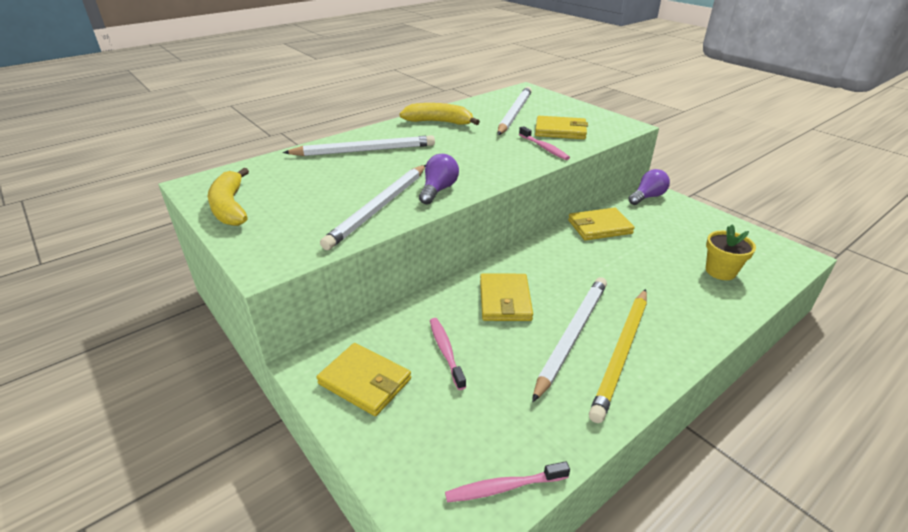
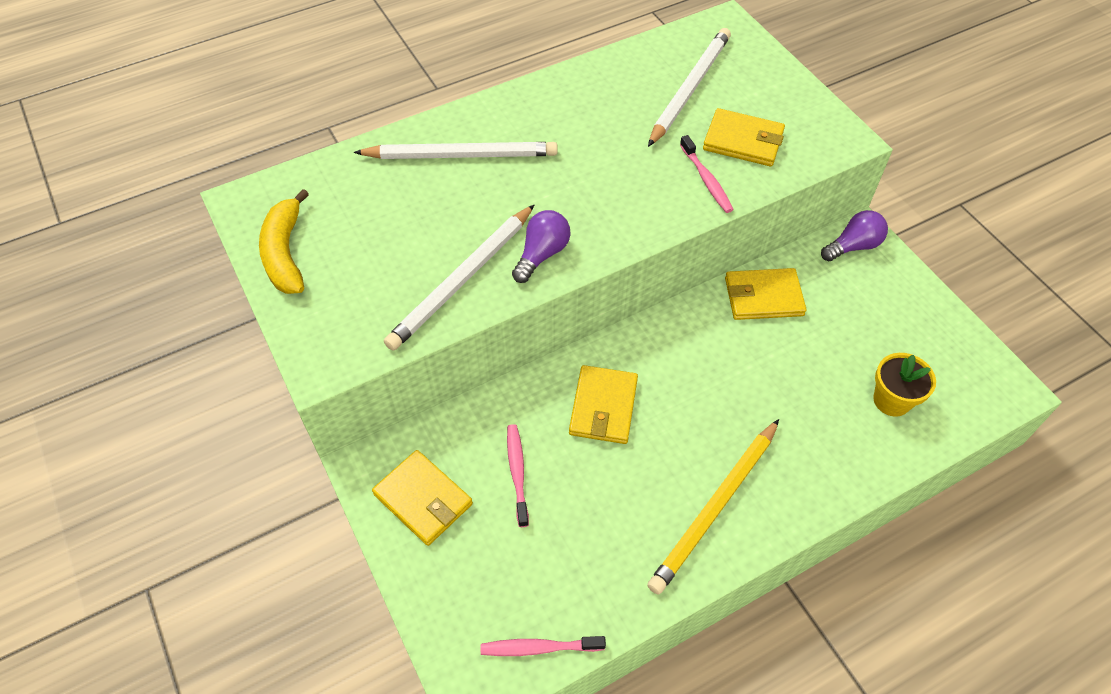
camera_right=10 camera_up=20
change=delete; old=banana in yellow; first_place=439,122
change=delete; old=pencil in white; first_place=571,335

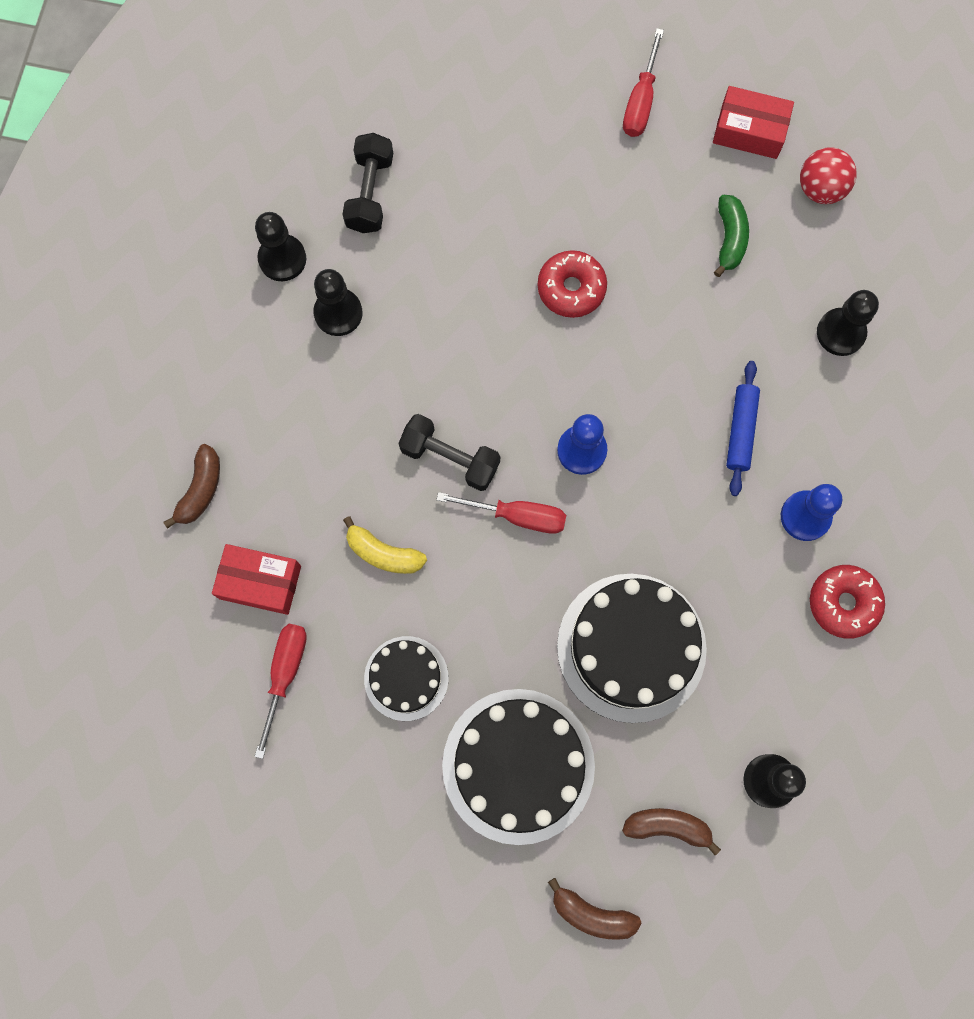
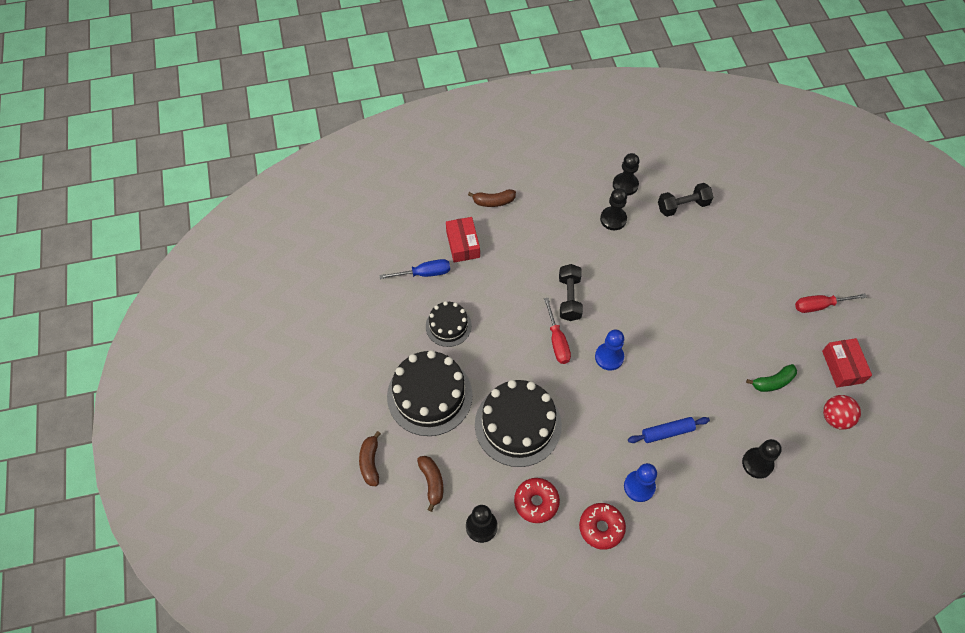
camera_right=65 camera_up=-15
change=delete; old=banana in yellow; first_place=383,553
change=move; old=donut in red; first_place=571,288; second_place=536,502
change=recolor; old=screwdriver in red; new=screwdriver in blue; first_place=285,675; second_place=424,273

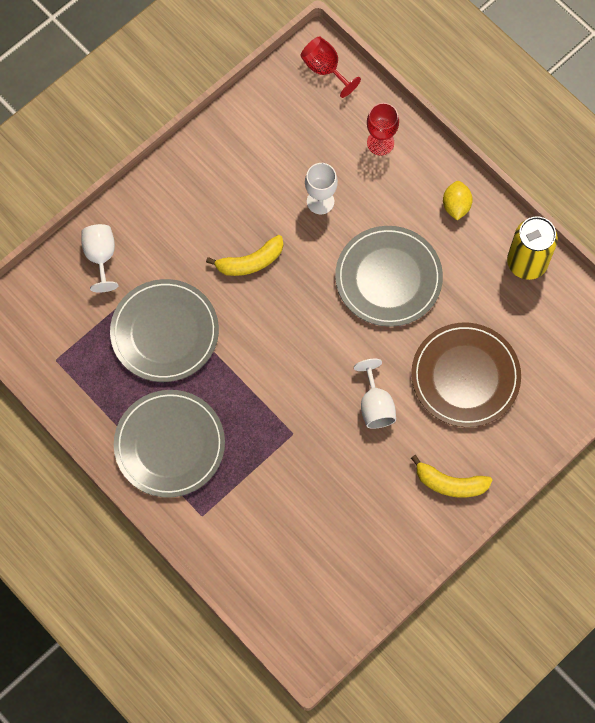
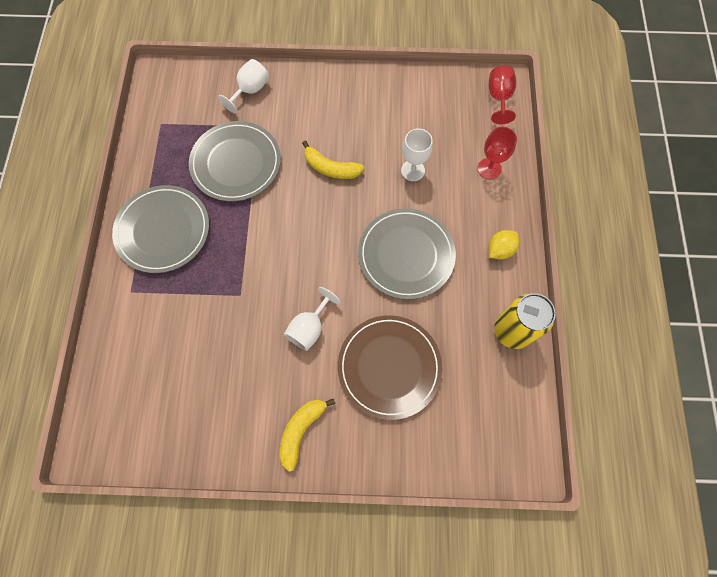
camera_right=45 camera_up=0
change=rotate; old=banana in yellow; first_place=450,483; second_place=301,430; degrees=60

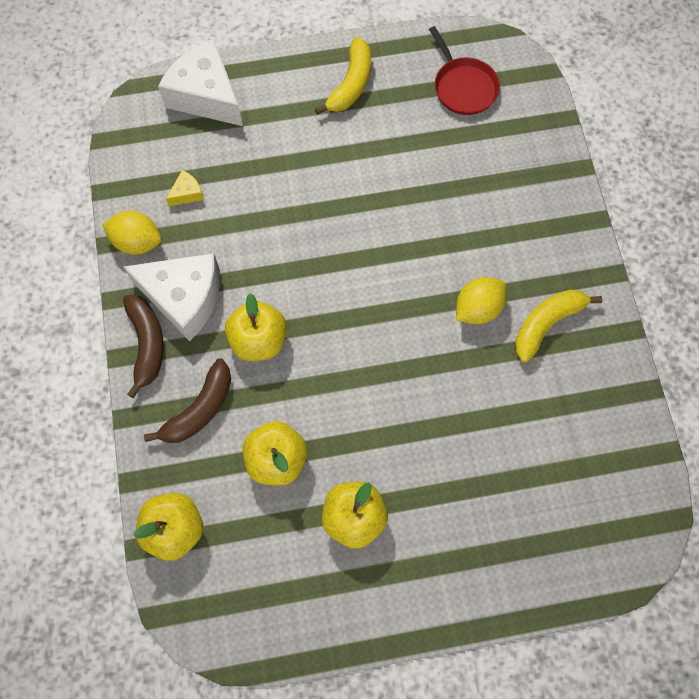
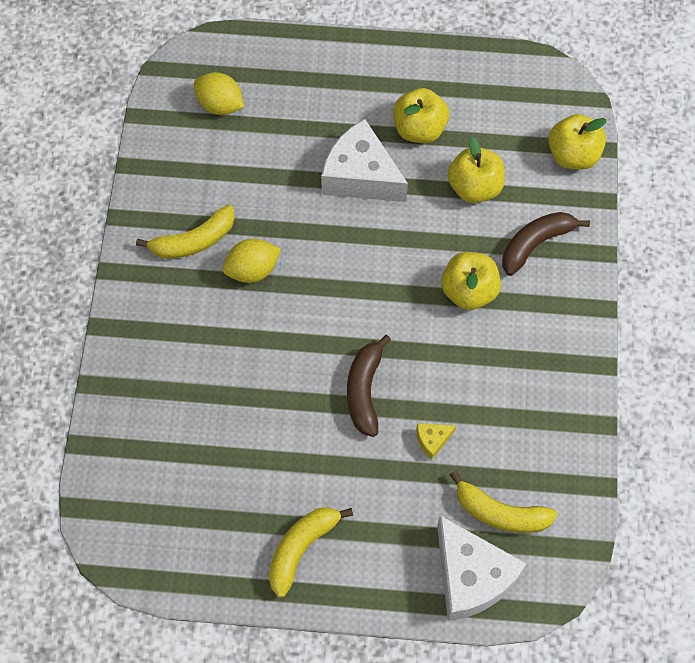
camera_right=-165 camera_up=-5
change=delete; old=pan in red; first_place=463,87
change=insert; new=banana in yellow; second_place=500,513
change=move; old=lemon in yellow; first_place=137,242; second_place=220,105
change=move; old=banana in brown; first_place=147,344; second_place=364,390
change=move; old=cheese in white; first_place=184,298; second_place=361,176
change=move; old=cheese in yellow; first_place=187,193; second_place=432,440

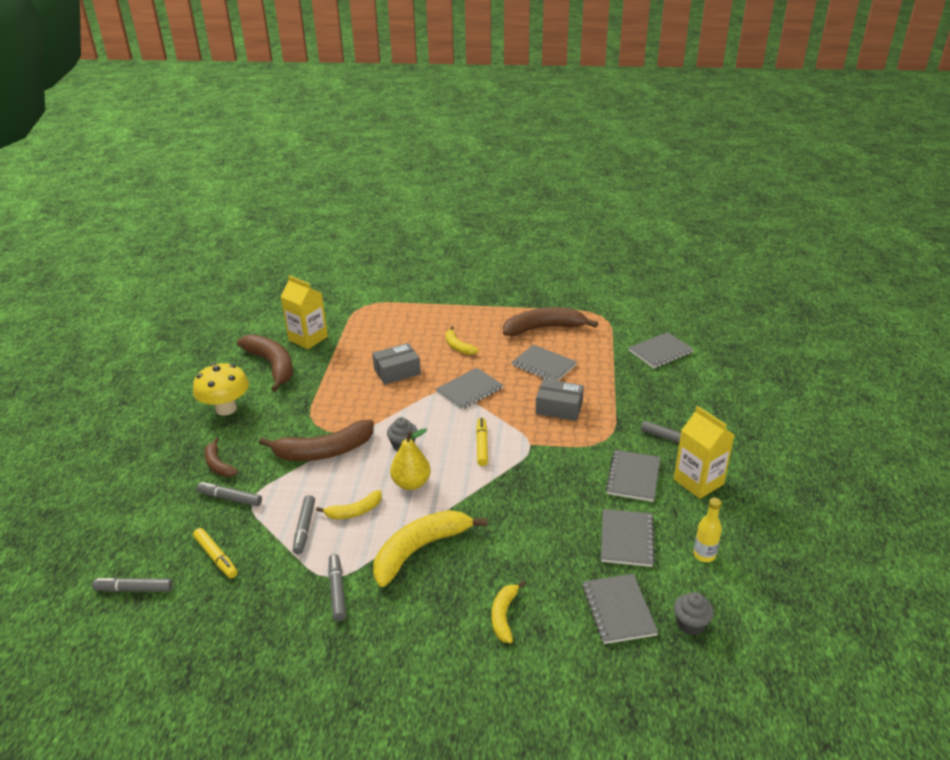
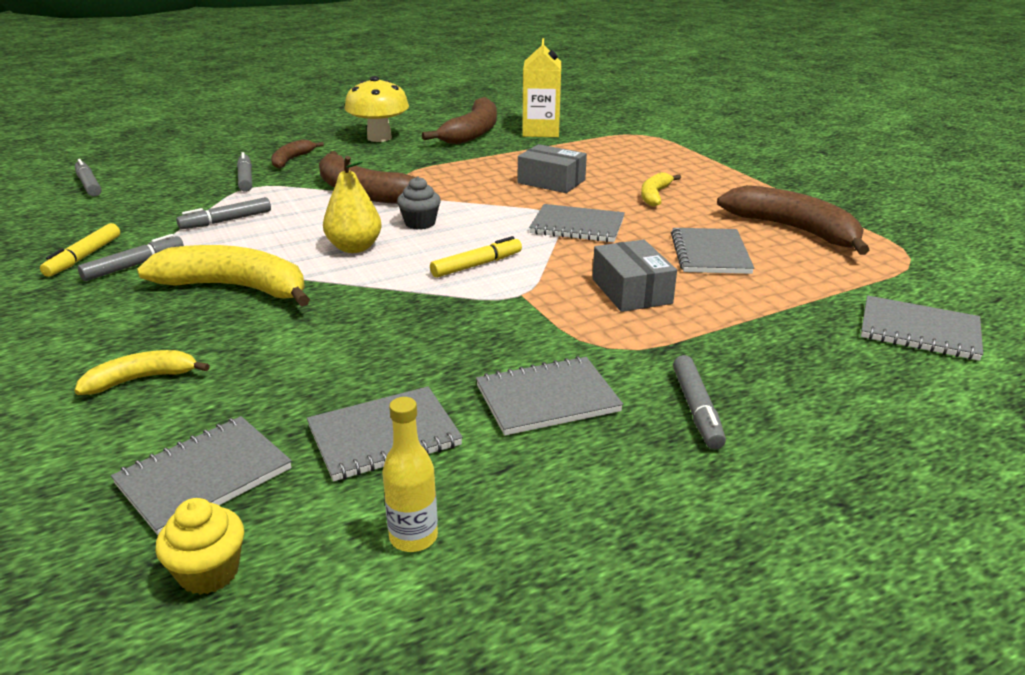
camera_right=55 camera_up=-5
change=delete; old=banana in yellow; first_place=355,511
change=delete; old=carton in yellow; first_place=698,482
change=move; old=marker in yellow; first_place=216,557; second_place=84,257
change=recolor; old=cupcake in grey; new=cupcake in yellow; first_place=690,624; second_place=209,572

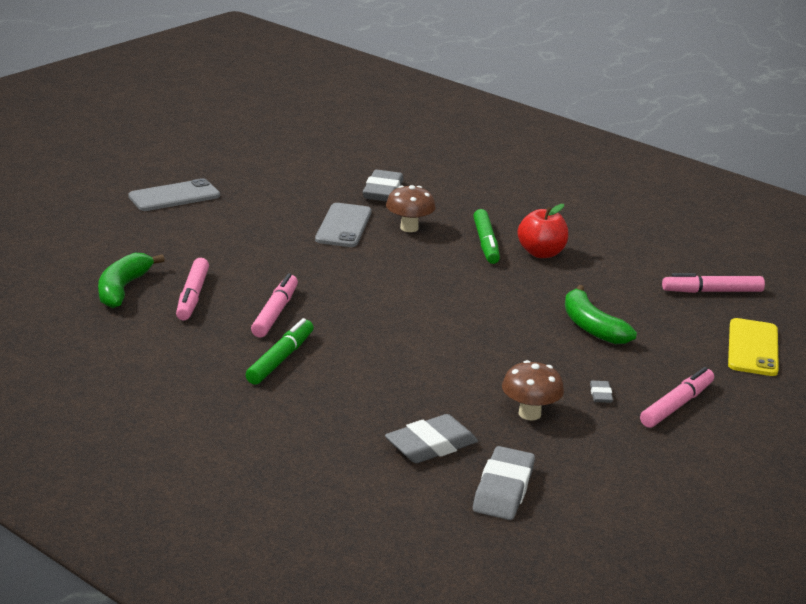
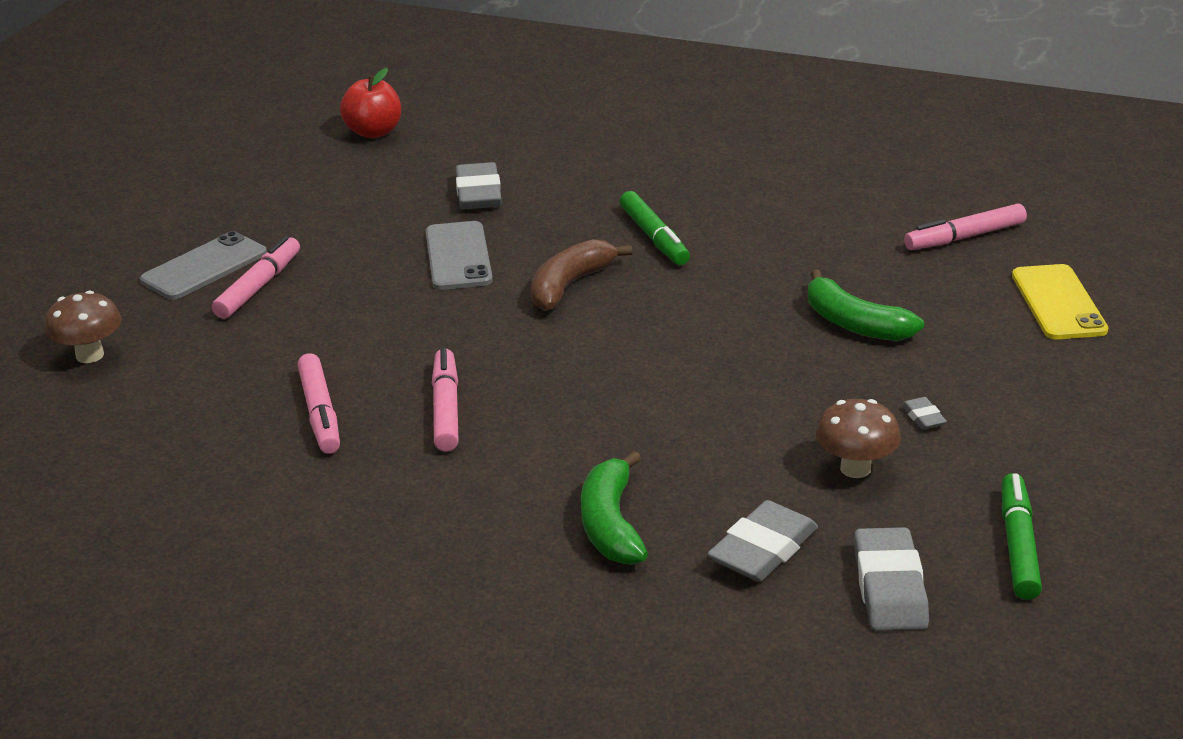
camera_right=-15 camera_up=5
change=insert; new=banana in brown; second_place=569,285
change=move; old=banana in green; first_place=123,289; second_place=611,524
change=move; old=marker in green; first_place=280,359; second_place=1018,545
change=move; old=mushroom in brown; first_place=409,228; second_place=90,355
change=move; old=apple in red; first_place=541,253; second_place=373,132
change=move; old=marker in pink; first_place=676,405; second_place=258,286

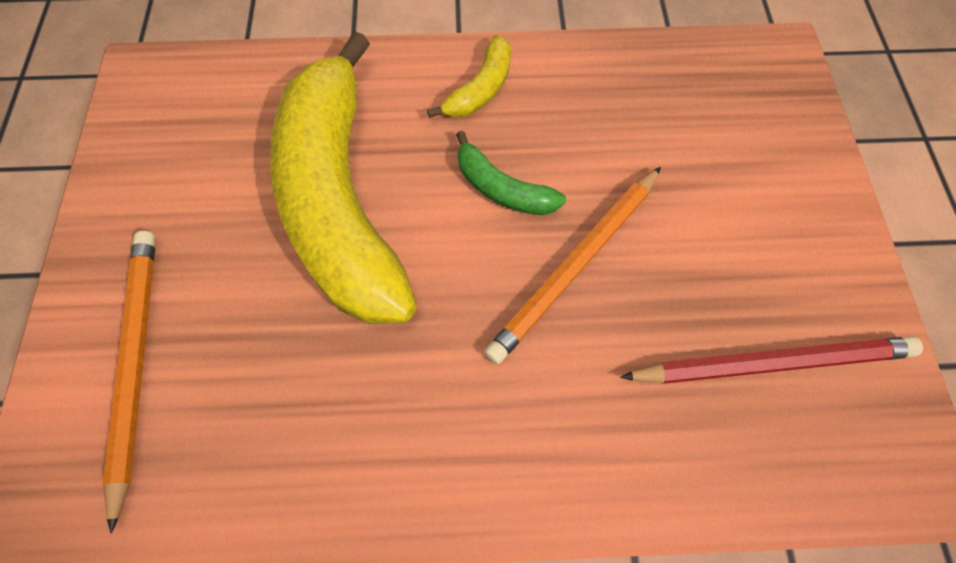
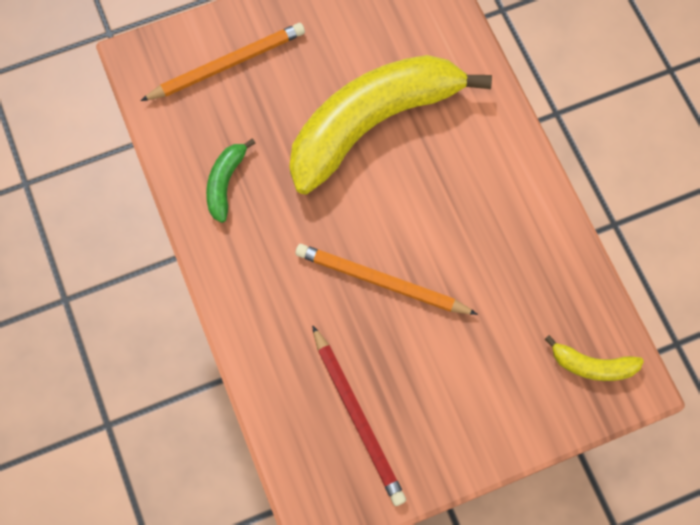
camera_right=70 camera_up=5
change=move; old=banana in yellow; first_place=481,89; second_place=592,365
change=move; old=banana in green; first_place=502,189; second_place=225,183

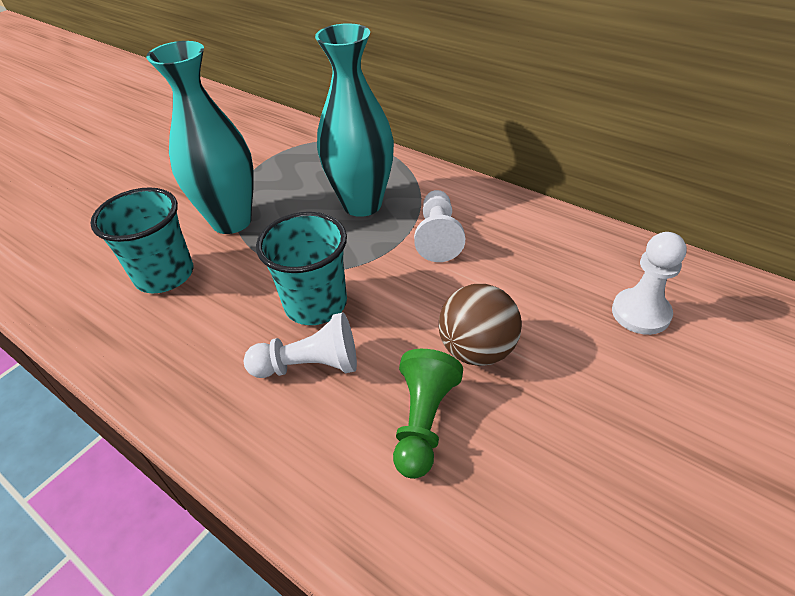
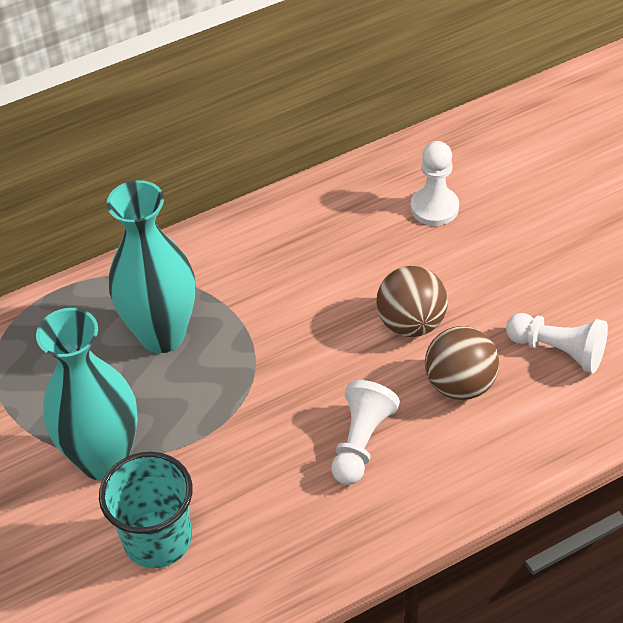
camera_right=-65 camera_up=5
change=delete; old=cup in turquoise; first_place=316,304
change=move; old=pawn in white; first_place=438,237; second_place=558,351
change=replace; old=pawn in green; new=ball in brown; first_place=423,421; second_place=460,384

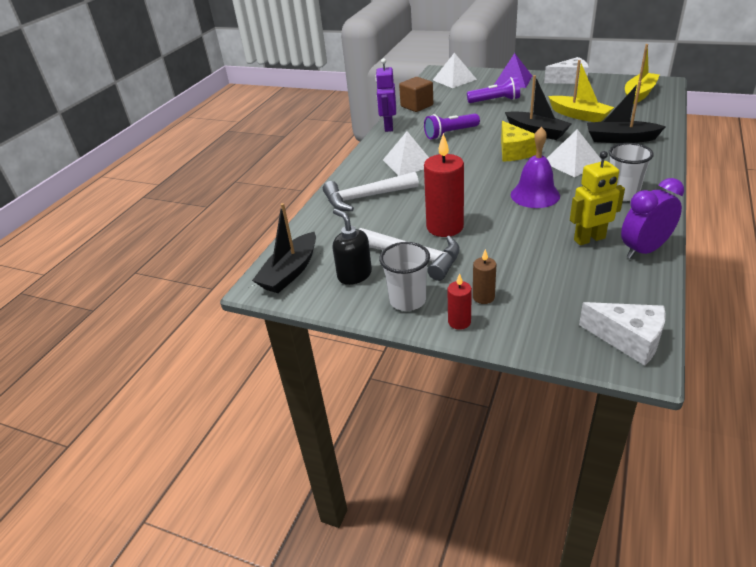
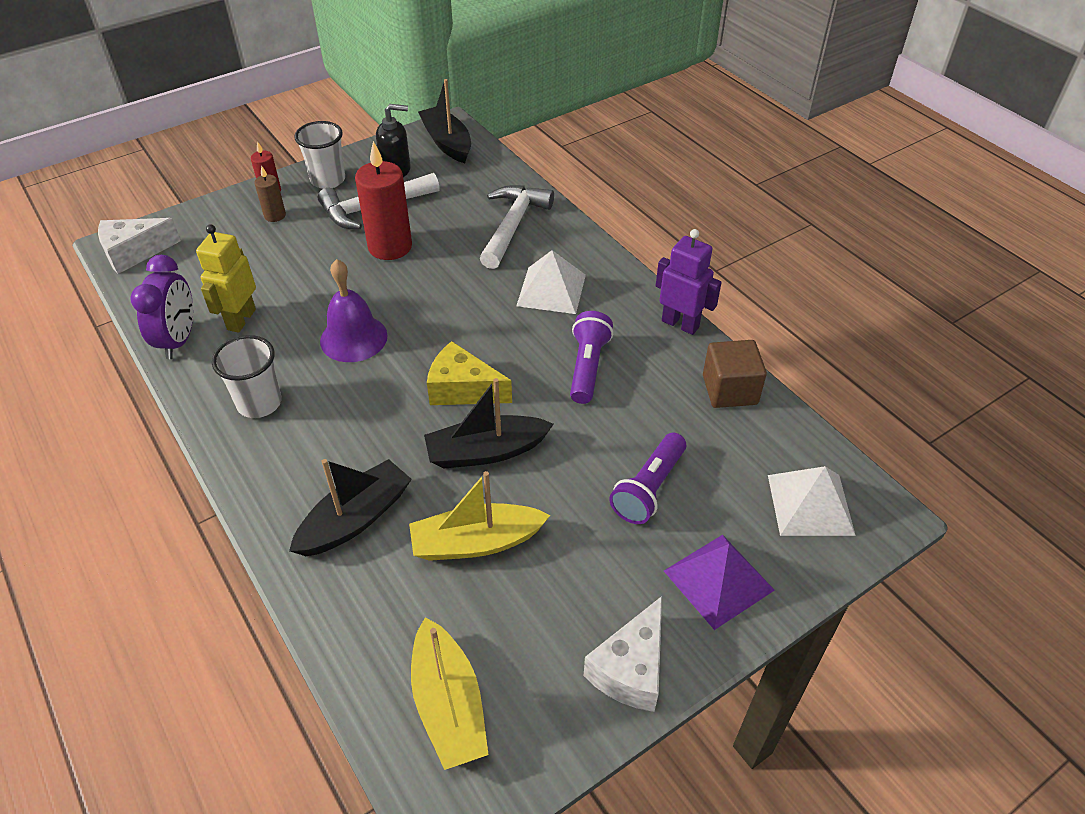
camera_right=120 camera_up=10
change=delete; old=pyramid in white; first_place=572,162

